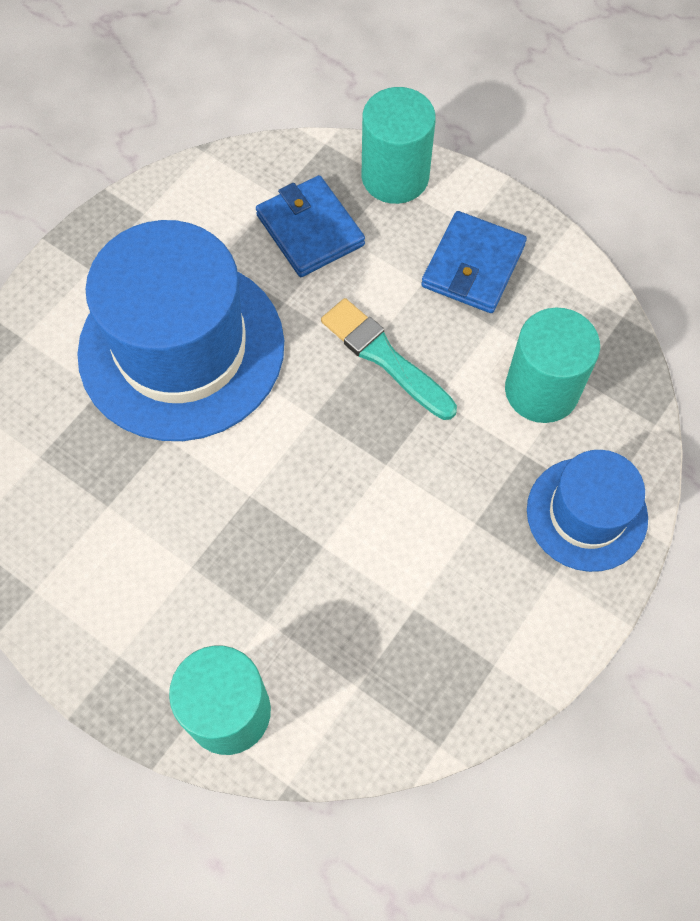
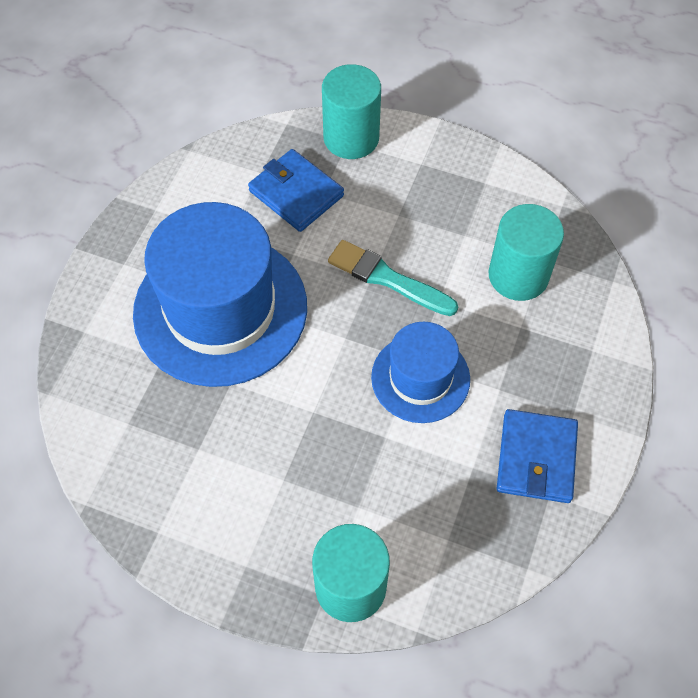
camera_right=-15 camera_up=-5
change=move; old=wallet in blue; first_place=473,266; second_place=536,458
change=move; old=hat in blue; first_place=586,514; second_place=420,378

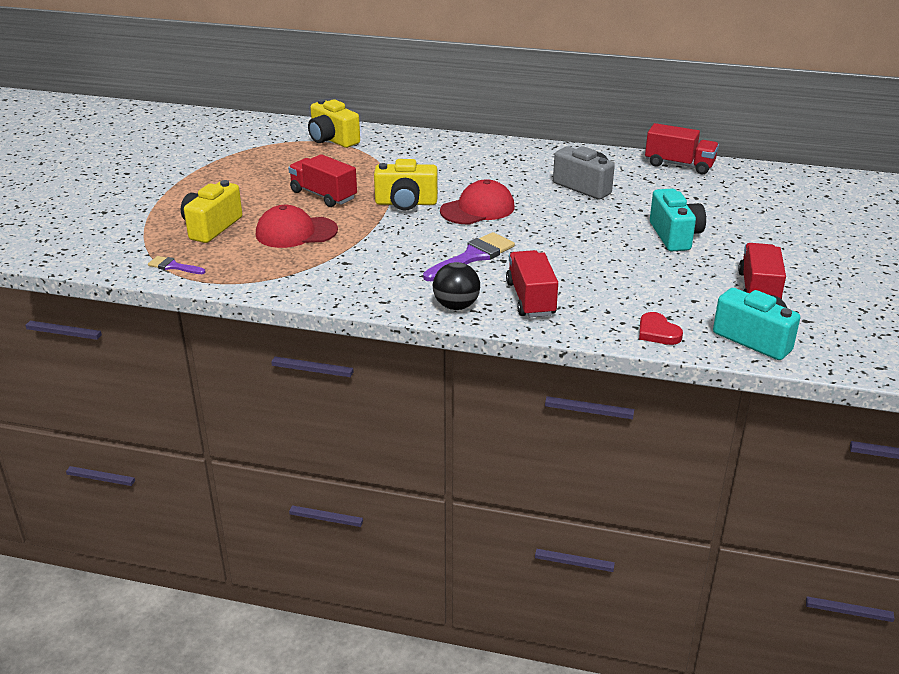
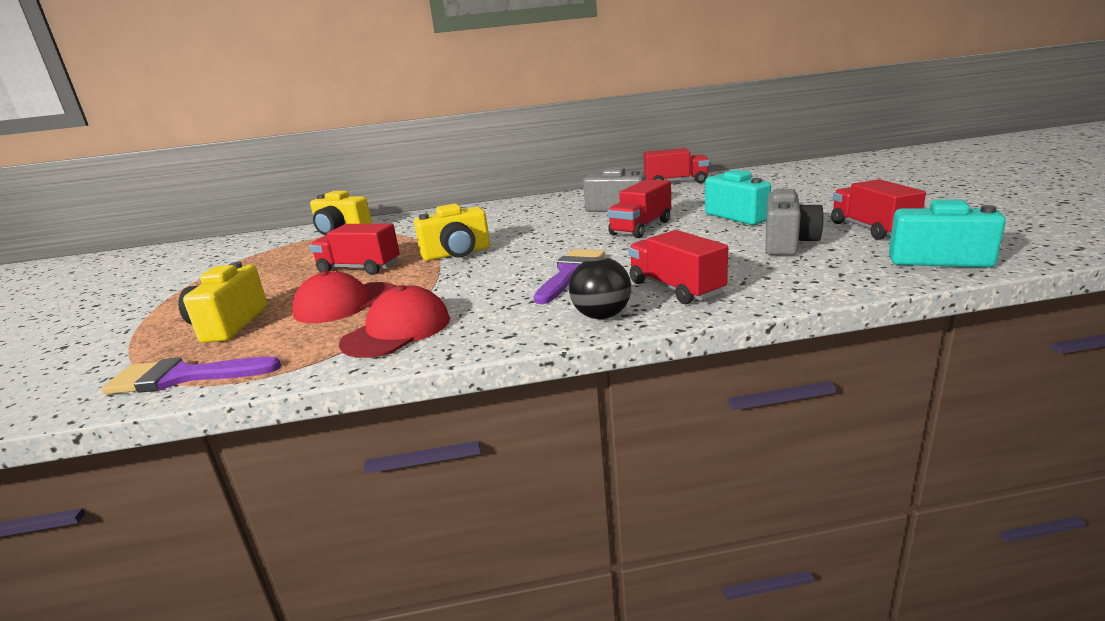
camera_right=-20 camera_up=-10
change=delete; old=heart in red; first_place=657,332
change=insert; new=truck in red; second_place=641,228
change=insert; new=camera in grey; second_place=787,243
change=move; old=cap in red; first_place=478,209; second_place=397,331
change=resize; old=brush in purple; first_place=173,266; second_place=184,377; factor=1.84

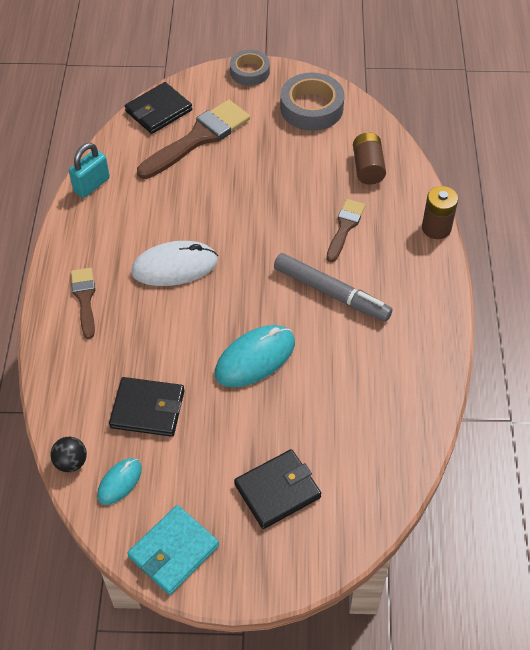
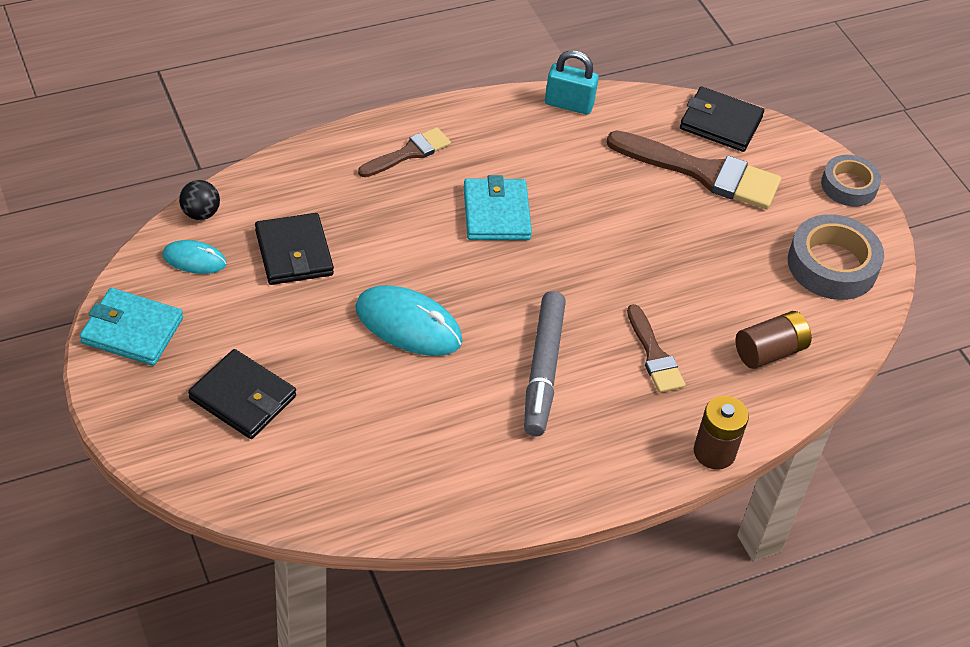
camera_right=60 camera_up=-5
change=replace; old=mouse in white; new=wallet in turquoise; first_place=175,266; second_place=496,213
change=rotate; old=brush in brown; first_place=345,227; second_place=654,355; degrees=75

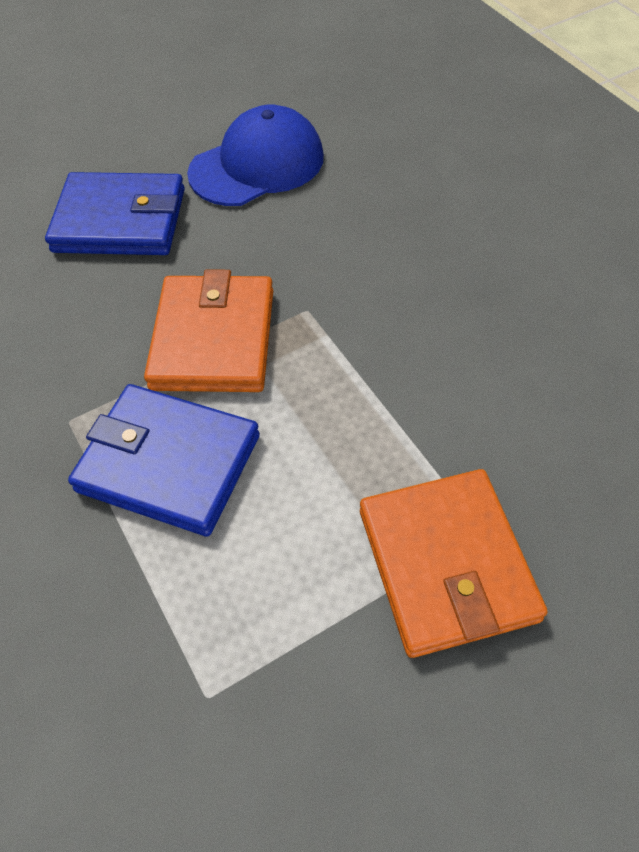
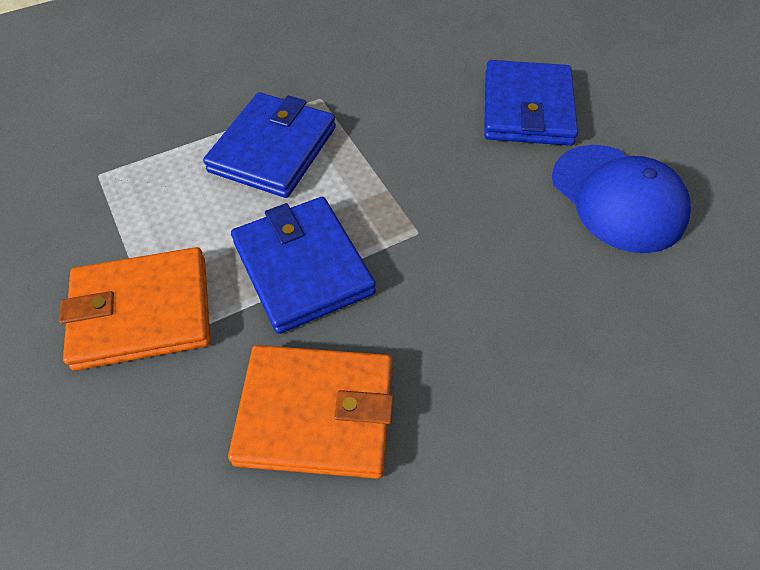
camera_right=90 camera_up=0
change=insert; new=wallet in blue; second_place=303,267
change=move; old=wallet in orange; first_place=213,339; second_place=316,413

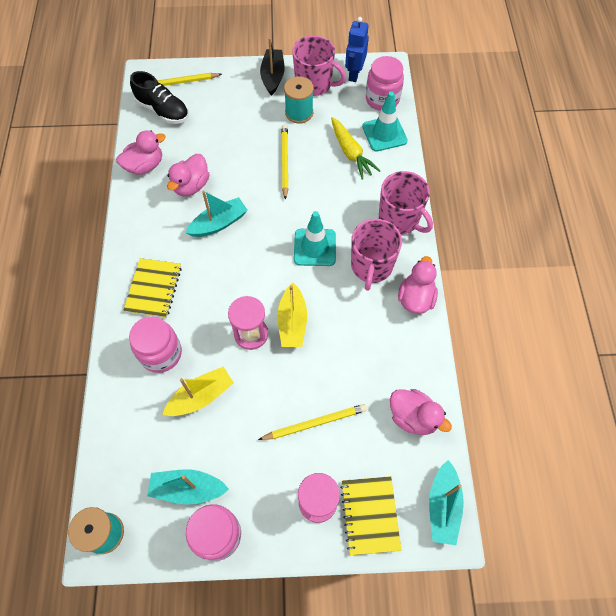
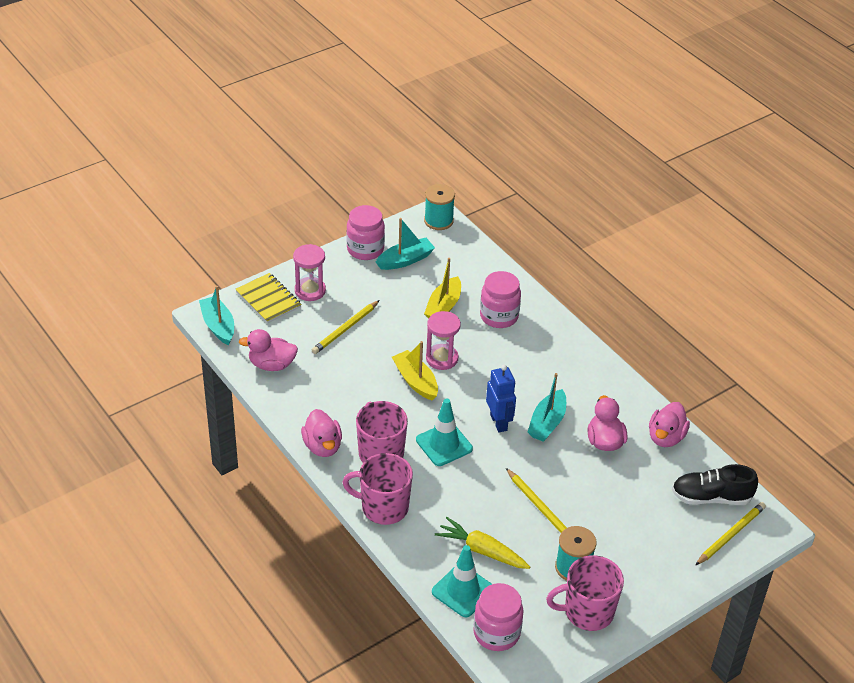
camera_right=145 camera_up=-20
change=delete; old=notebook in yellow; first_place=154,289
change=delete; old=boat in black; first_place=273,76
change=move; old=robot in blue; first_place=354,74; second_place=499,422

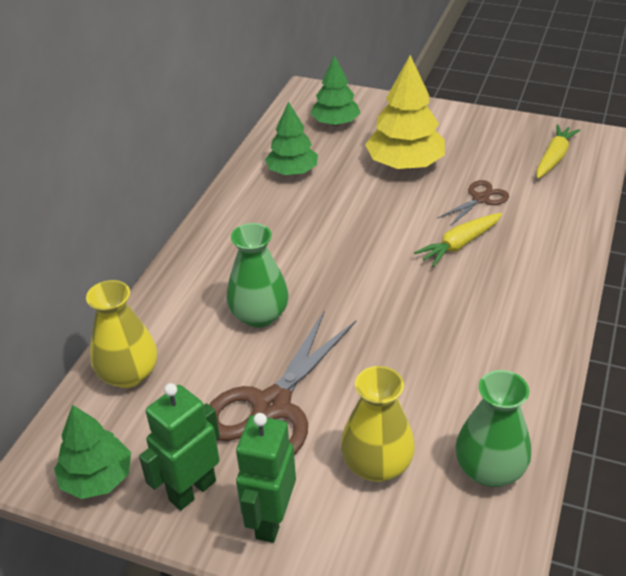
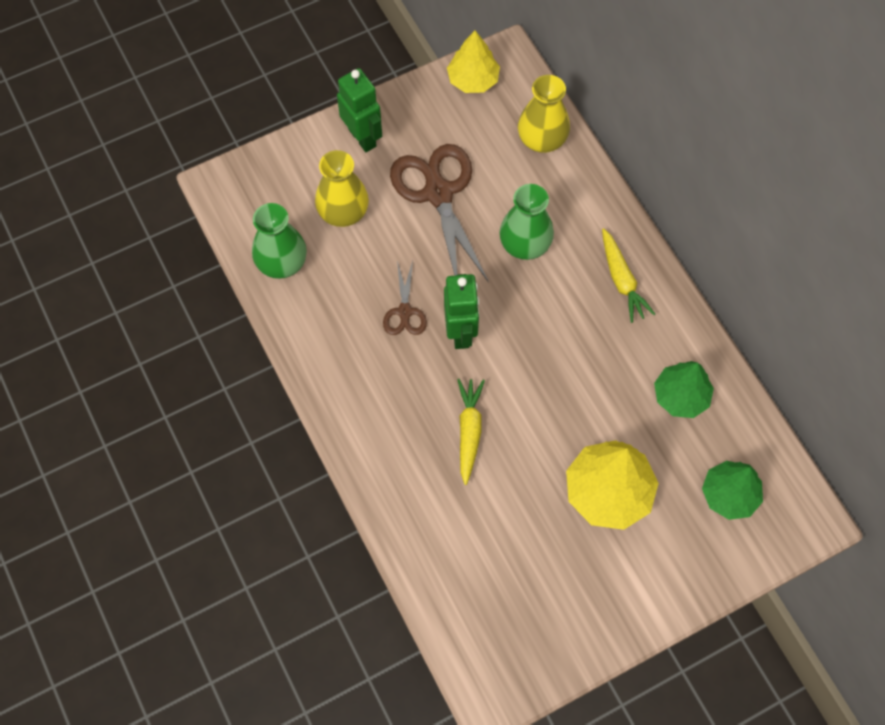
camera_right=130 camera_up=25
change=move; old=robot in green; first_place=192,490; second_place=461,332
change=move; old=scissors in brown; first_place=480,199; second_place=405,311
change=move; old=carrot in yellow; first_place=554,158; second_place=622,280
change=recolor; old=tree in green; new=tree in yellow; first_place=97,478; second_place=473,80

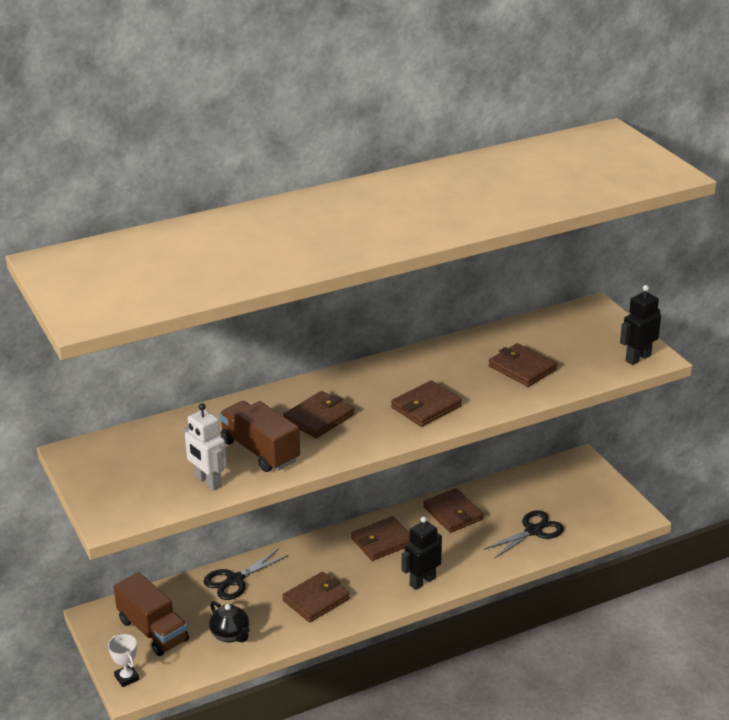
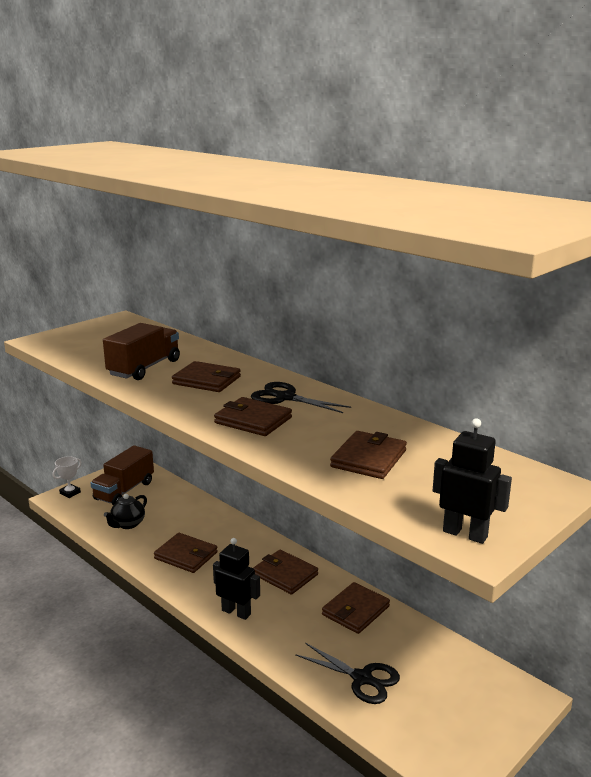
camera_right=70 camera_up=-10
change=delete; old=robot in white; first_place=208,481
change=move; old=scissors in black; first_place=235,580; second_place=285,398

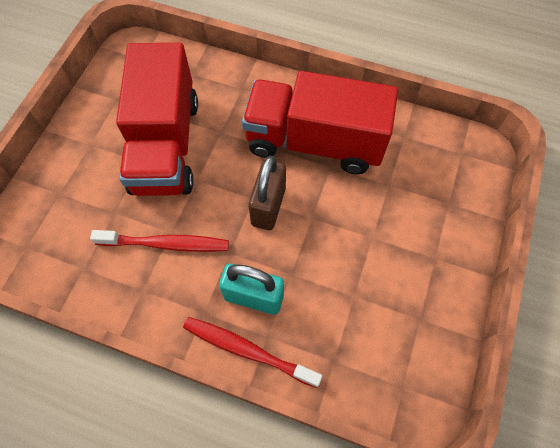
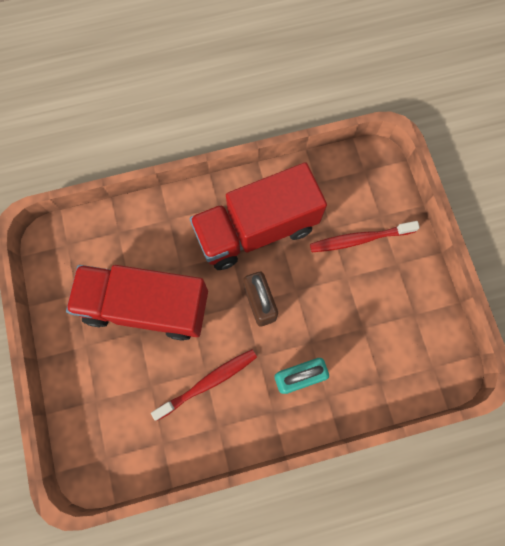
camera_right=-35 camera_up=10
change=move; old=toothbrush in red; first_place=247,350; second_place=360,239
change=rotate; old=truck in red; first_place=166,145; second_place=146,306; degrees=135

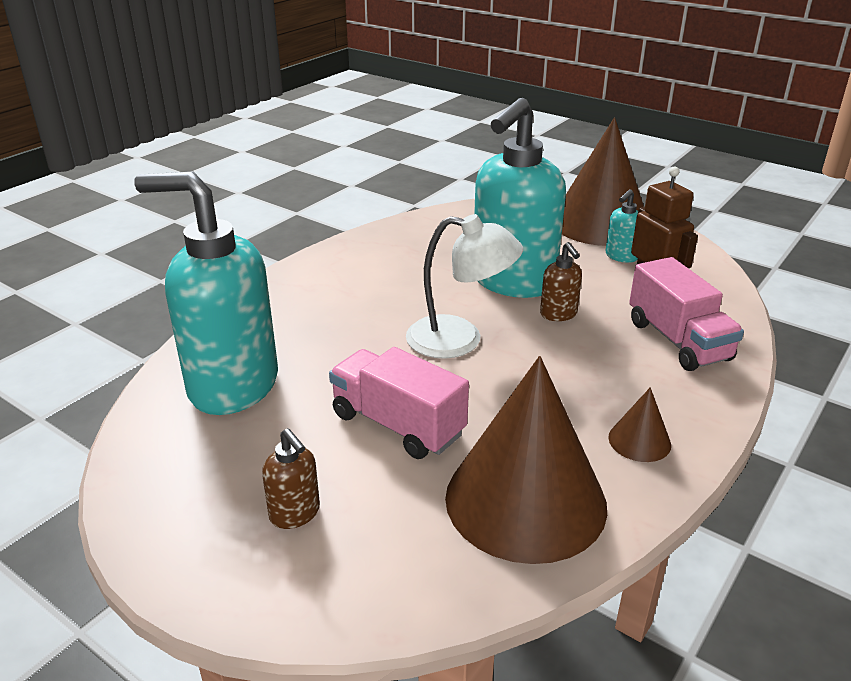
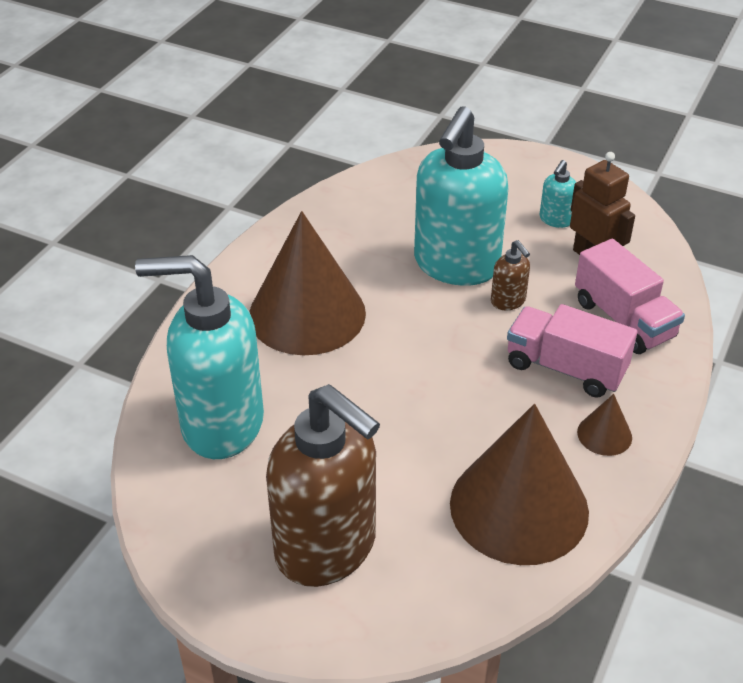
camera_right=-10 camera_up=10
change=delete; old=lamp in white; first_place=460,340
change=move; old=truck in pink; first_place=398,424; second_place=565,368
change=move; old=cone in brown; first_place=600,223; second_place=307,314
change=resize; old=soap dispenser in brown; first_place=295,514; second_place=327,548; factor=2.42

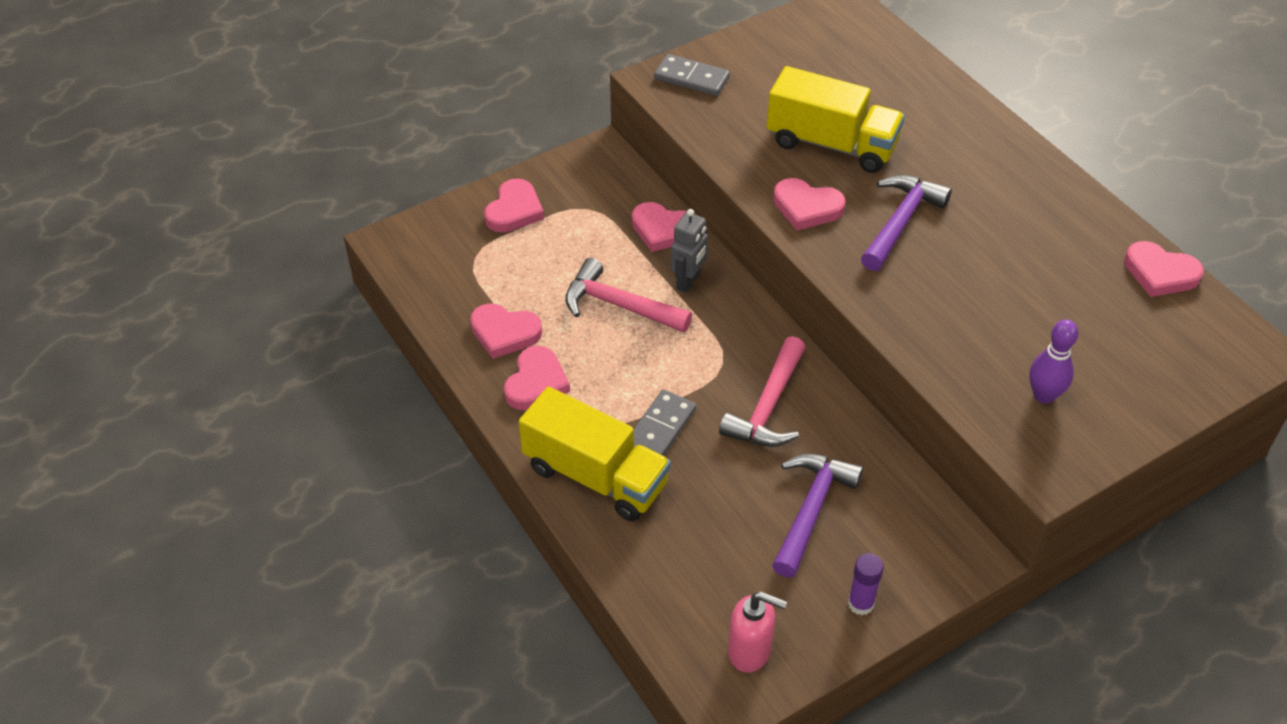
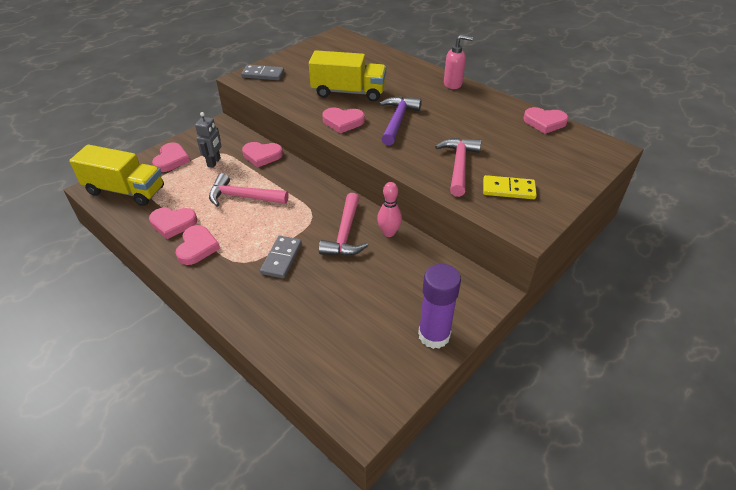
camera_right=-15 camera_up=-5
change=delete; old=hammer in purple; first_place=811,510
change=insert; new=bowling pin in pink; second_place=389,233
change=insert; new=hammer in pink; second_place=459,165
change=move; old=truck in yellow; first_place=595,476; second_place=125,190
change=move; old=robot in grey; first_place=688,282; second_place=214,162
change=move; old=soap dispenser in pink; first_place=750,651; second_place=453,84
change=replace; old=bowling pin in purple; new=domino in yellow; first_place=1044,395; second_place=508,189
change=resize; old=glue stick in purple; first_place=861,603; second_place=434,335; factor=1.83

